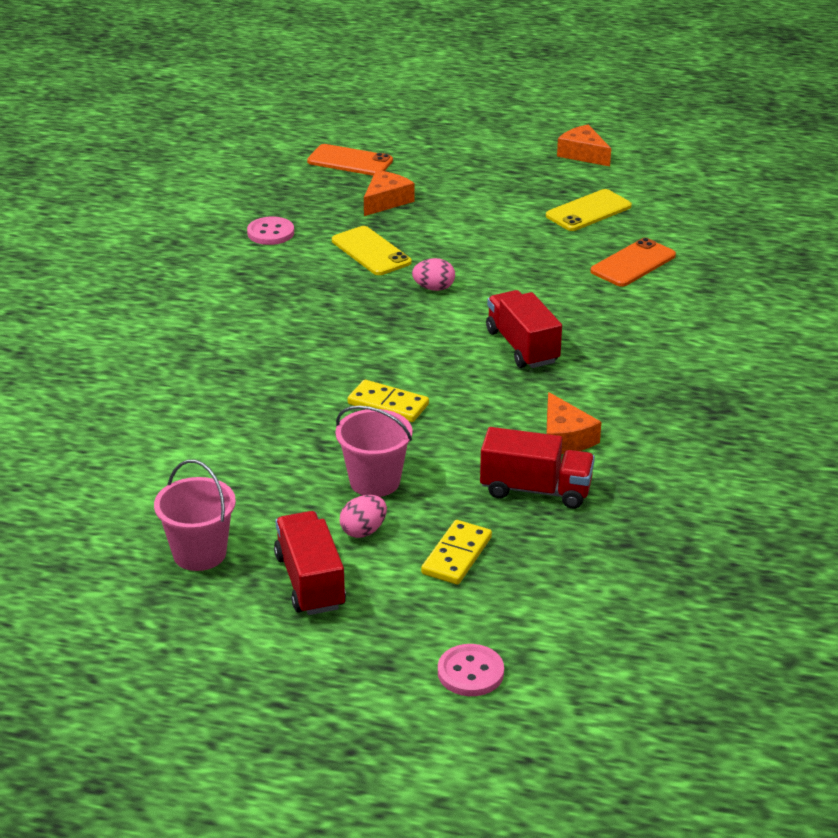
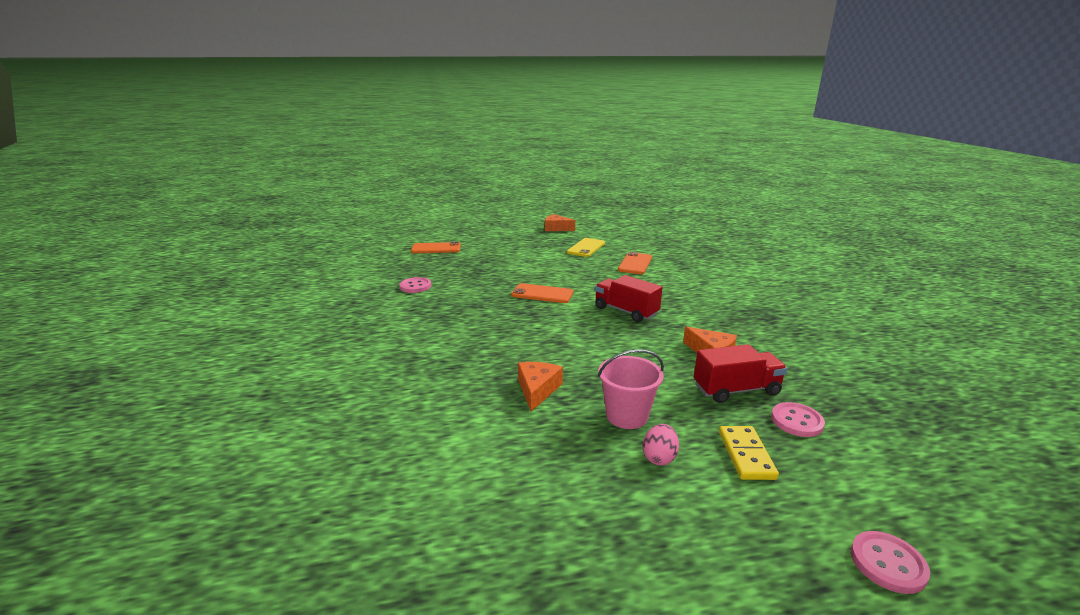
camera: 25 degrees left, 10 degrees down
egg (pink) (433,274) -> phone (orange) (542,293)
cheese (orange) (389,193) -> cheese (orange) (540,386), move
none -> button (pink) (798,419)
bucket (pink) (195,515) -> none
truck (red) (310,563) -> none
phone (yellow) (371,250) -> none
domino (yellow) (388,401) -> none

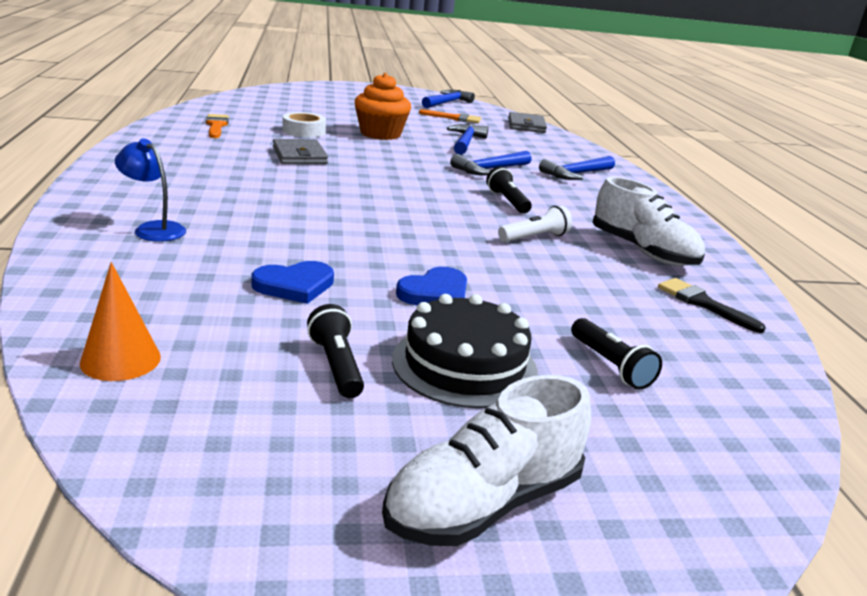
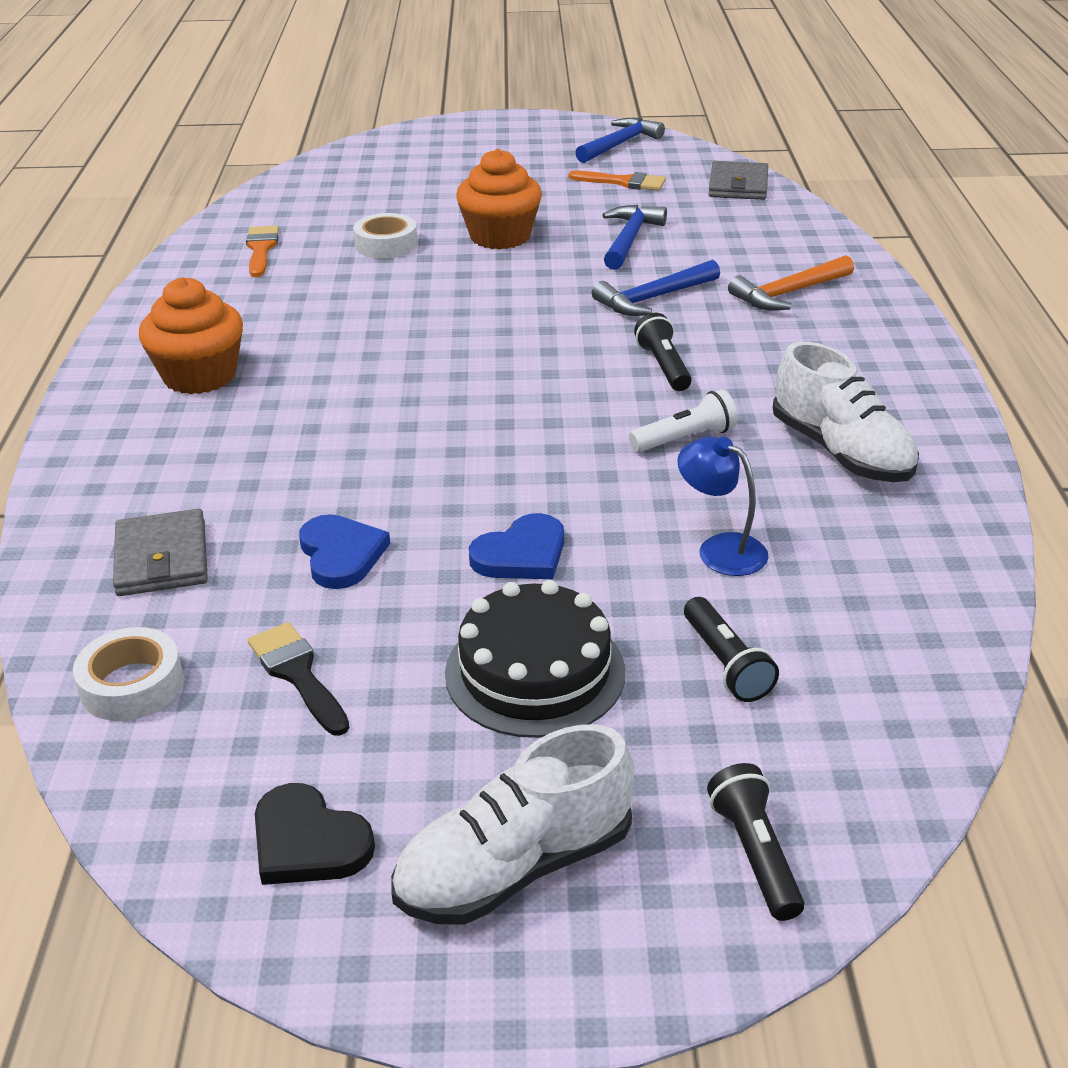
camera: 10 degrees right, 10 degrees up
cone (orange) (120,321) -> tape (white) (128,674)
wallet (grey) (300,151) -> wallet (grey) (160,552), move
none -> cupcake (orange) (191,335)
brush (black) (712,305) -> brush (black) (299,679), move
none -> heart (black) (315,834)
heart (blue) (292,282) -> heart (blue) (344,551), 90 degrees counterclockwise
lamp (blue) (150,190) -> lamp (blue) (723,506), move
flashlight (black) (335,351) -> flashlight (black) (755,842), move
hammer (blue) (577,168) -> hammer (orange) (791,283)

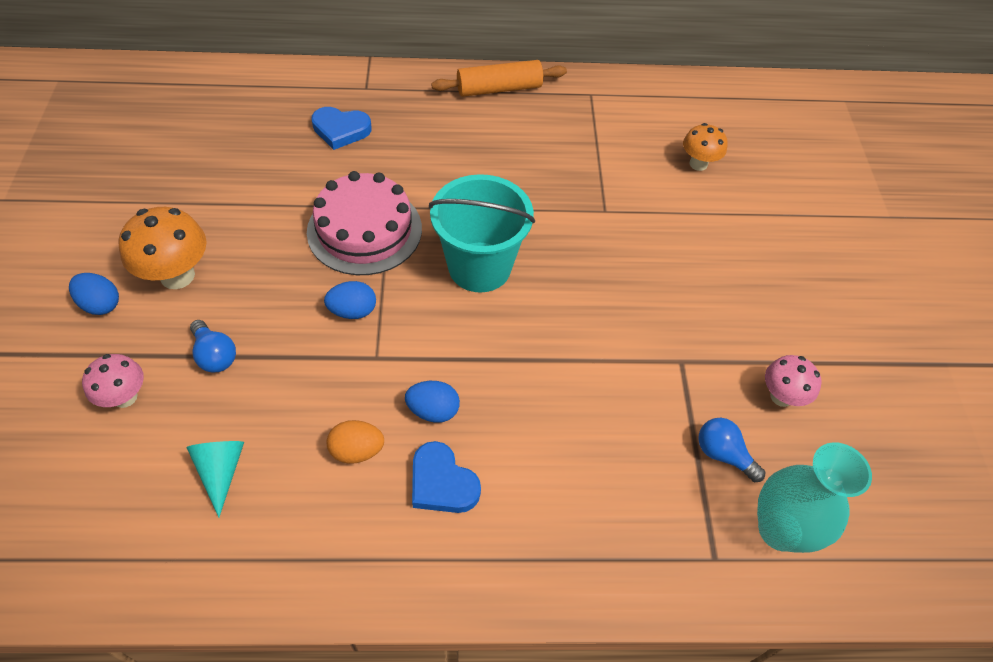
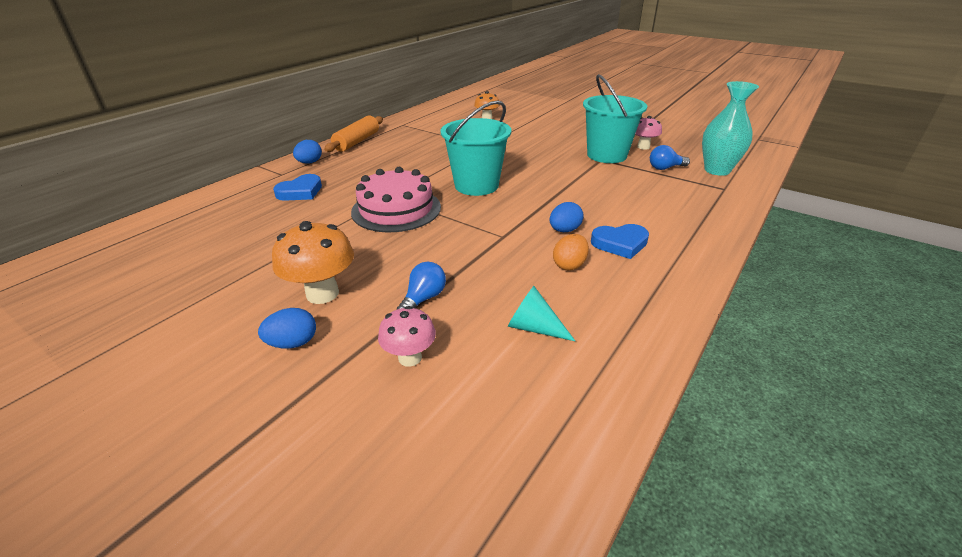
camera: 50 degrees left, 20 degrees down
egg (blue) (350,300) -> egg (blue) (307,152), move
light bulb (blue) (213,346) -> light bulb (blue) (421,285), 60 degrees counterclockwise
none -> bucket (turquoise) (615,118)

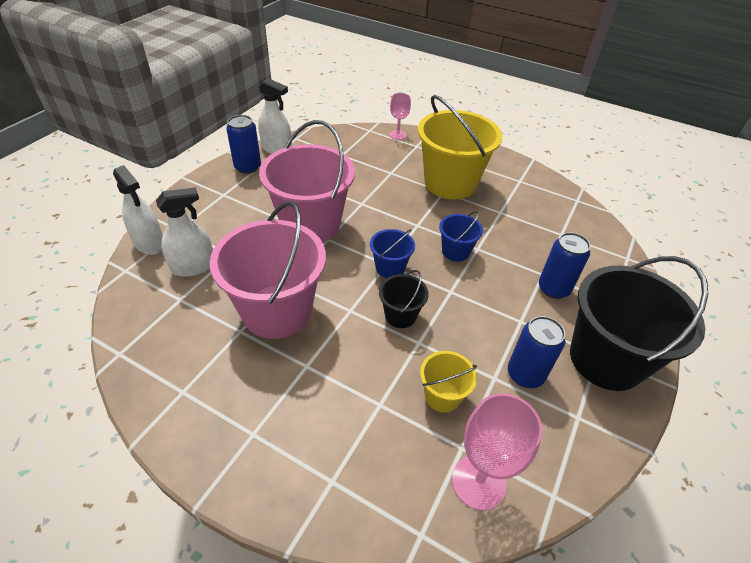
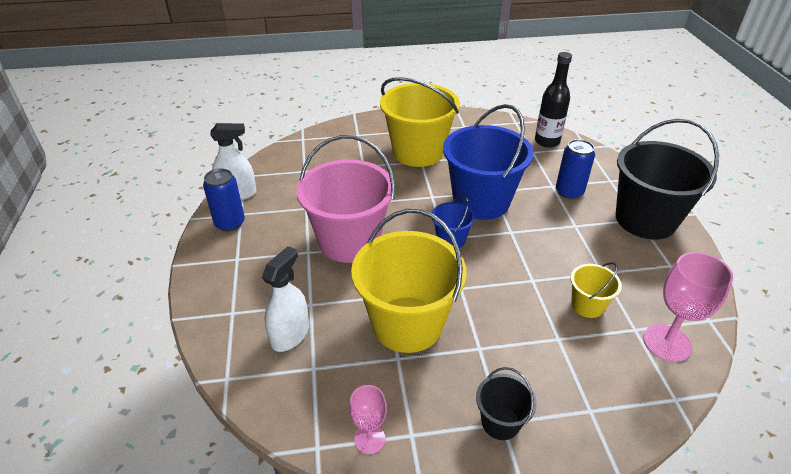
camera: 35 degrees left, 5 degrees down
goblet (pink) (400,116) -> goblet (pink) (368,419), move
bucket (pink) (268,270) -> bucket (yellow) (409,281)
bucket (blue) (461,236) -> bucket (blue) (488,162), x2.14
bucket (black) (404,299) -> bucket (black) (506,403), move
none -> bottle (black) (553,100)
spray bottle (white) (138,210) -> none
can (blue) (536,352) -> none

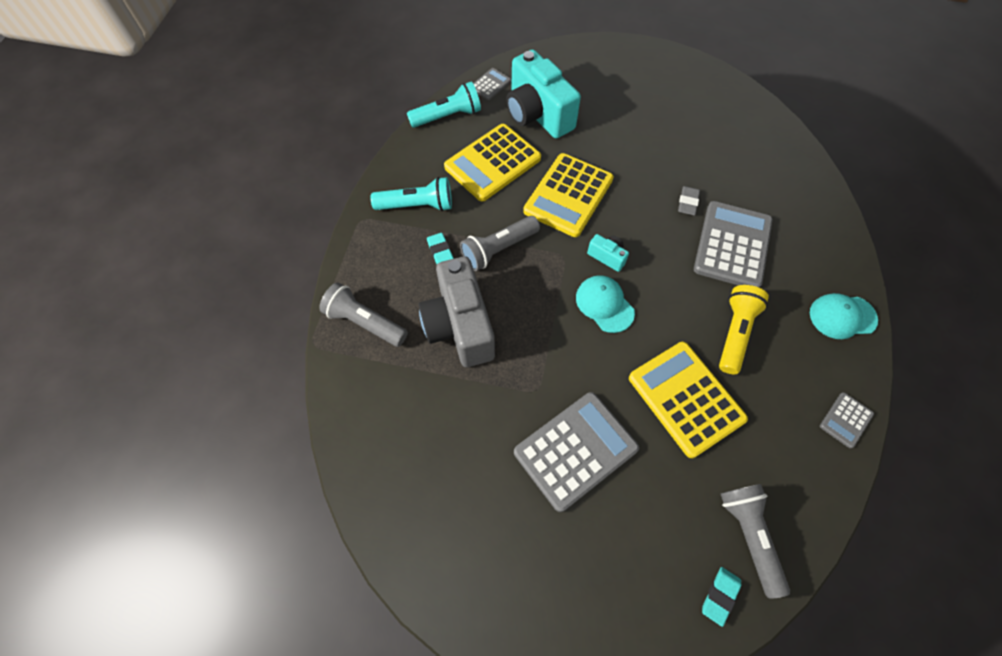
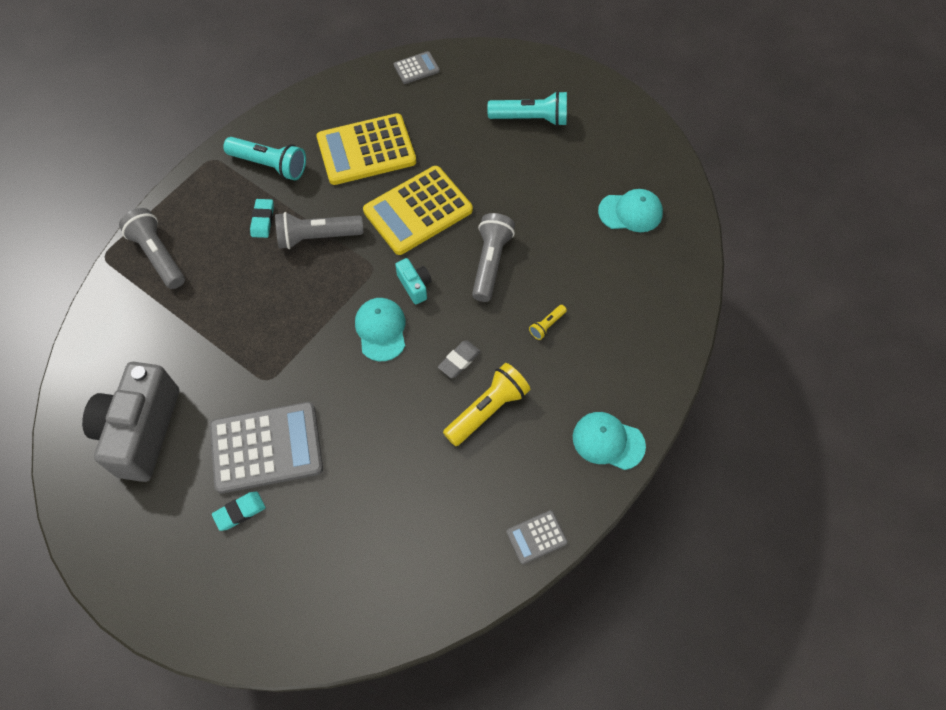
camera: 25 degrees right, 0 degrees up
camera (grey) (457,311) -> camera (grey) (130,422), move
eraser (turquoise) (721,597) -> eraser (turquoise) (239,511), move
eraser (grey) (689,200) -> eraser (grey) (459,359), move
flashlight (grey) (755,541) -> flashlight (grey) (493,257), move
flashlight (turquoise) (444,105) -> flashlight (turquoise) (527,108), move
calculator (grey) (733,244) -> flashlight (yellow) (548,322)
none -> cap (turquoise) (630,210)
camera (turquoise) (543,94) -> none
calculator (yellow) (688,400) -> none

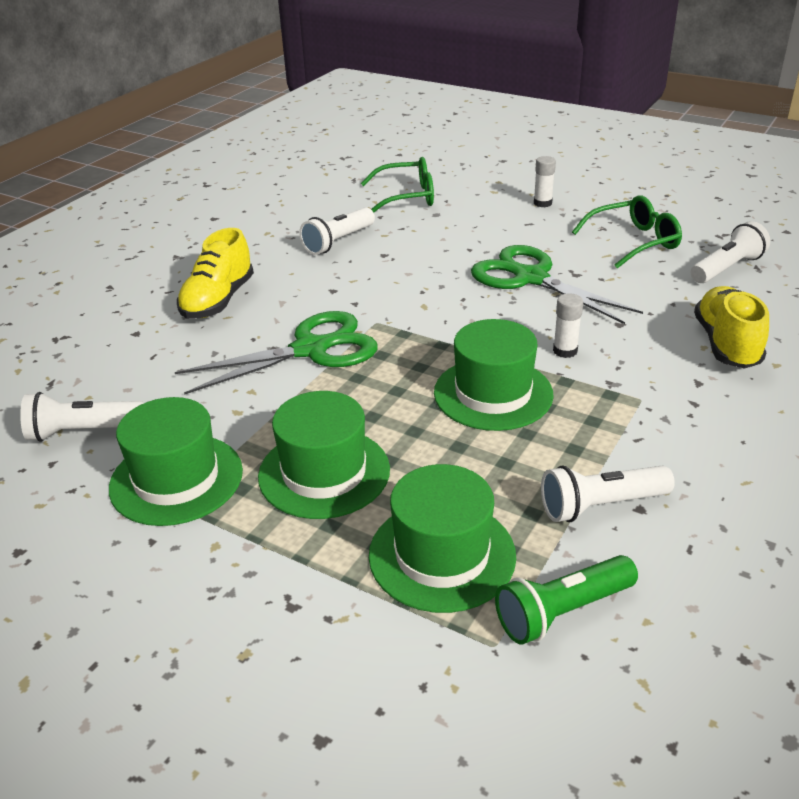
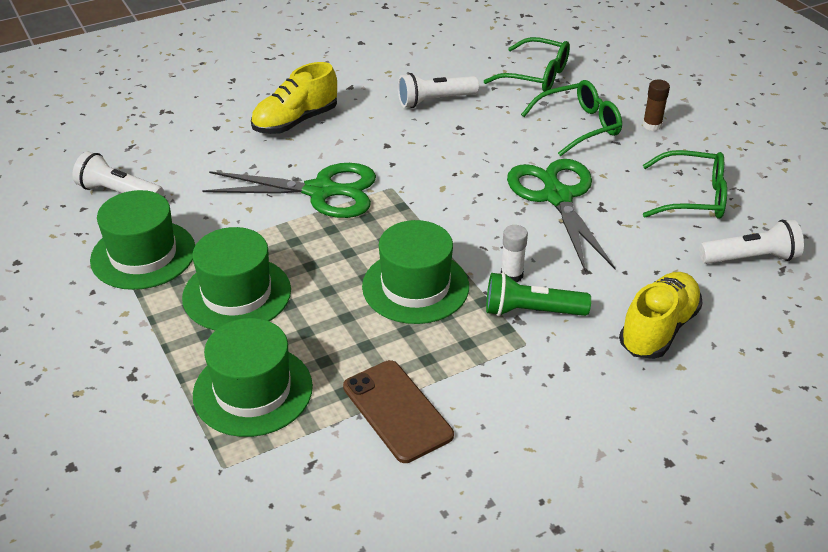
camera: 30 degrees right, 5 degrees up
flashlight (white) (608,493) -> phone (brown) (398,411)
flashlight (green) (566,600) -> flashlight (green) (538,294), move
none -> glasses (green) (571,118)
glue stick (white) (545,181) -> glue stick (brown) (656,105)

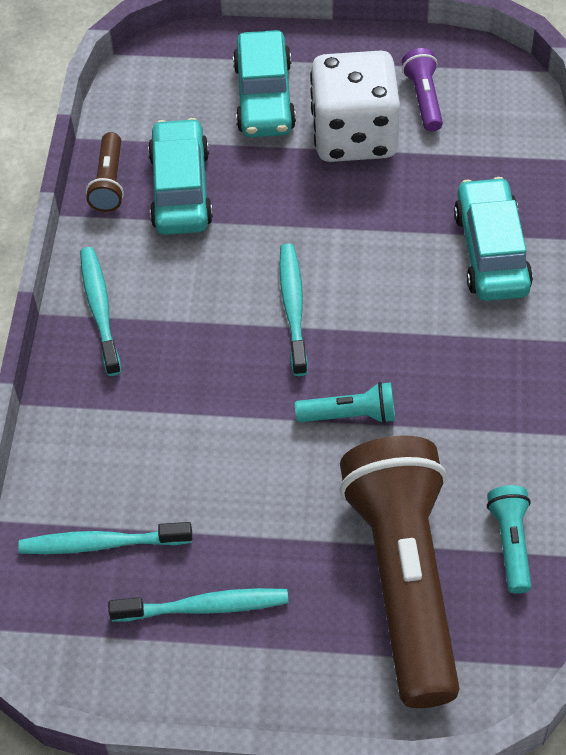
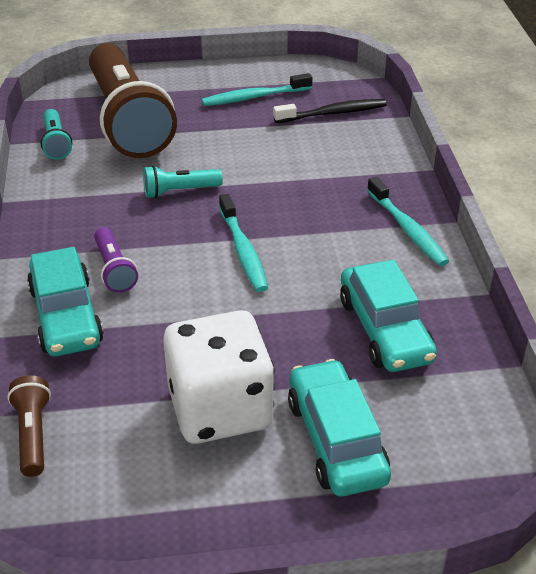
camera: 165 degrees right, 15 degrees down
flashlight (brown) (105,172) -> flashlight (brown) (29,426), move
flashlight (purple) (422,90) -> flashlight (purple) (116,260), move
toothbrush (turquoise) (105,538) -> toothbrush (black) (330,111)

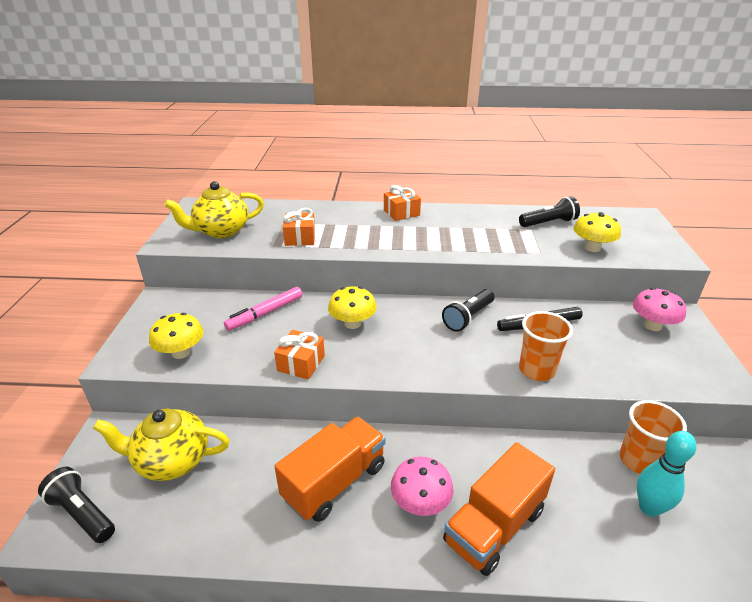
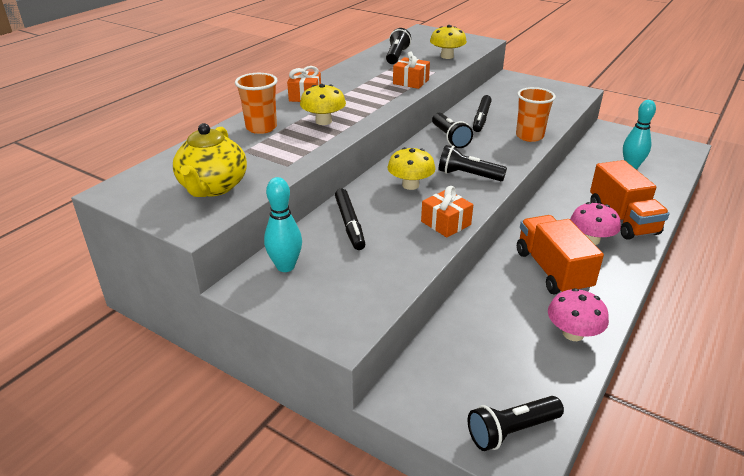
camera: 60 degrees left, 0 degrees up
cup (orange) (653,437) -> cup (orange) (256,103), move
none -> bowling pin (turquoise) (283,224)
mushroom (yellow) (176,336) -> mushroom (yellow) (323,104), move
marker (pink) (263,309) -> marker (black) (350,219)
gift (orange) (299,227) -> gift (orange) (411,70), move
none -> flashlight (black) (473,163)
mushroom (pink) (659,309) -> mushroom (pink) (578,314), move
teapot (yellow) (161,445) -> none

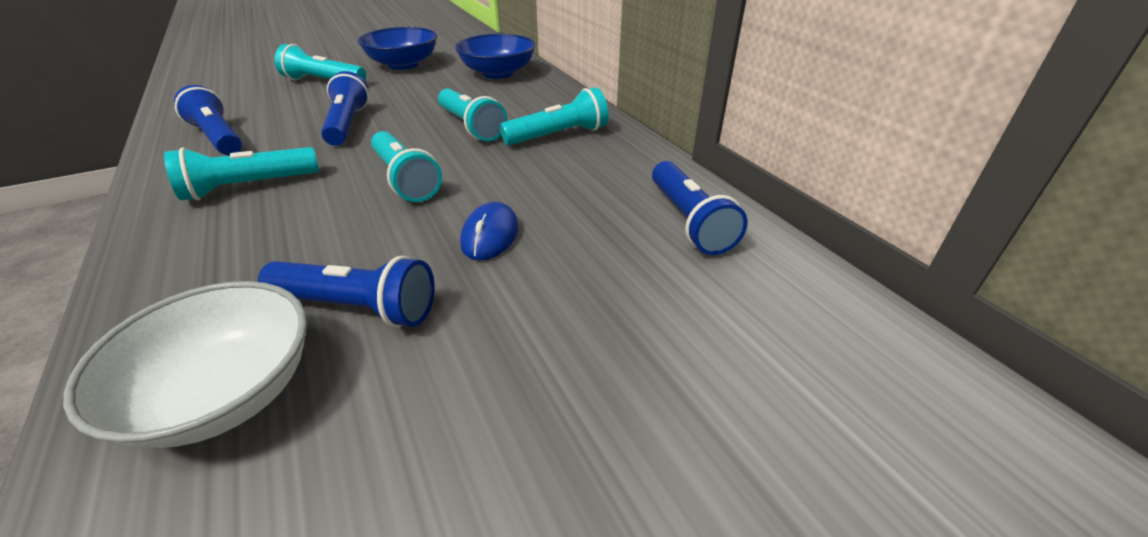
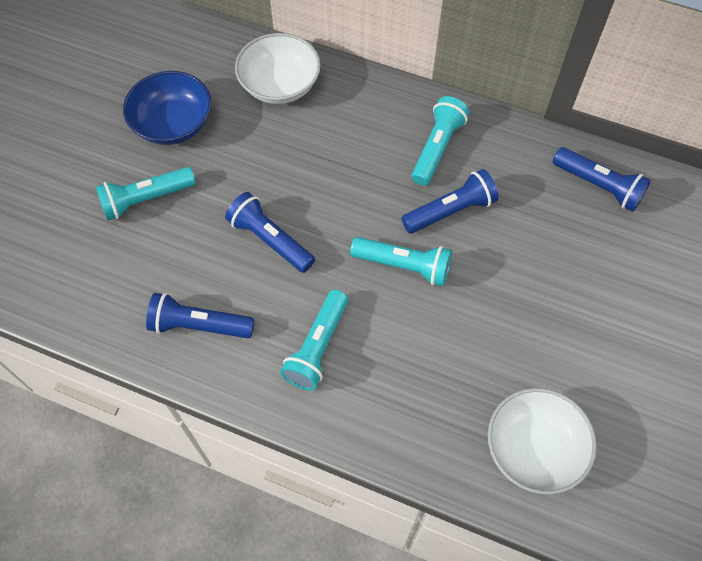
camera: 40 degrees left, 25 degrees up
bowl (blue) (495,56) -> bowl (white) (278,68)
flashlight (blue) (346,291) -> flashlight (blue) (450,201), move
flashlight (turquoise) (472,114) -> none
mouse (blue) (489,231) -> none

